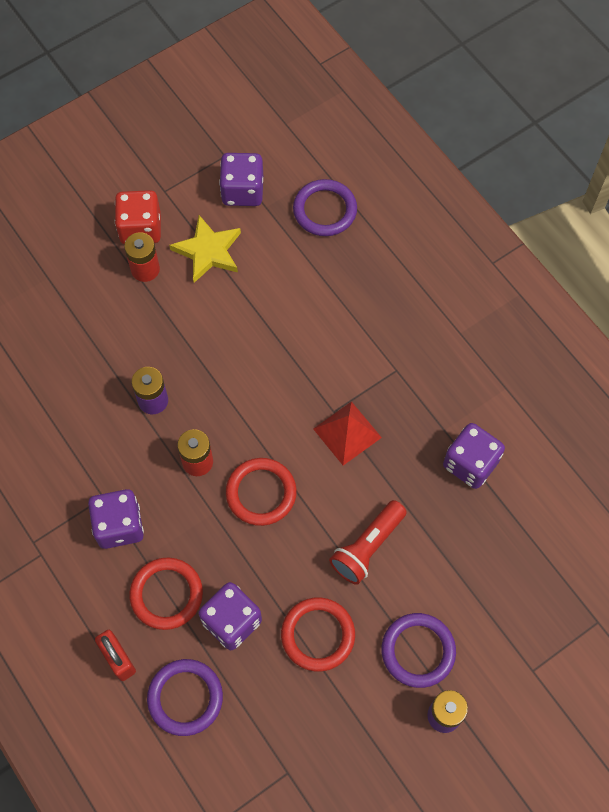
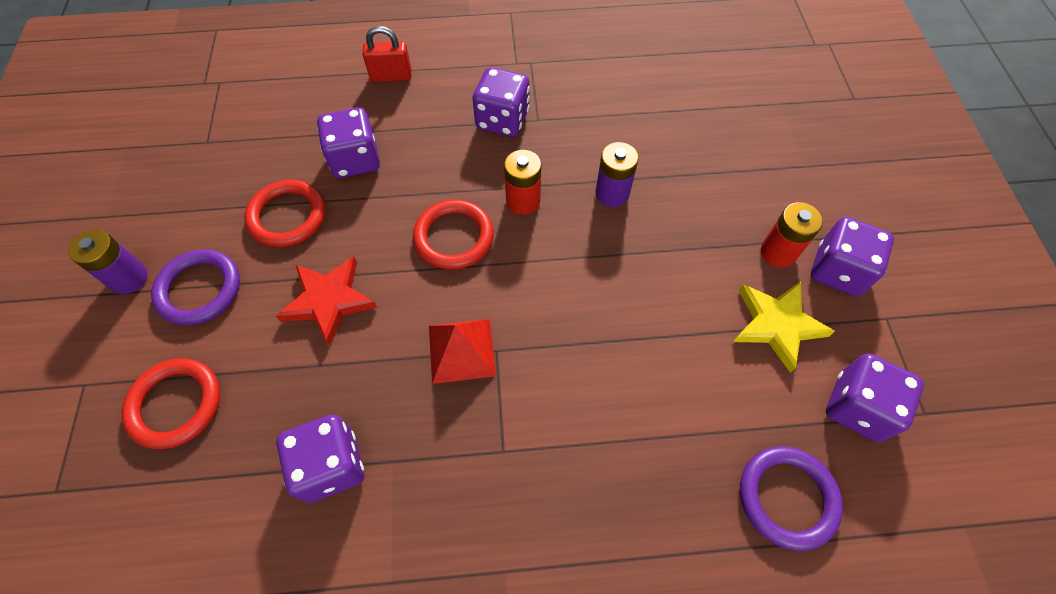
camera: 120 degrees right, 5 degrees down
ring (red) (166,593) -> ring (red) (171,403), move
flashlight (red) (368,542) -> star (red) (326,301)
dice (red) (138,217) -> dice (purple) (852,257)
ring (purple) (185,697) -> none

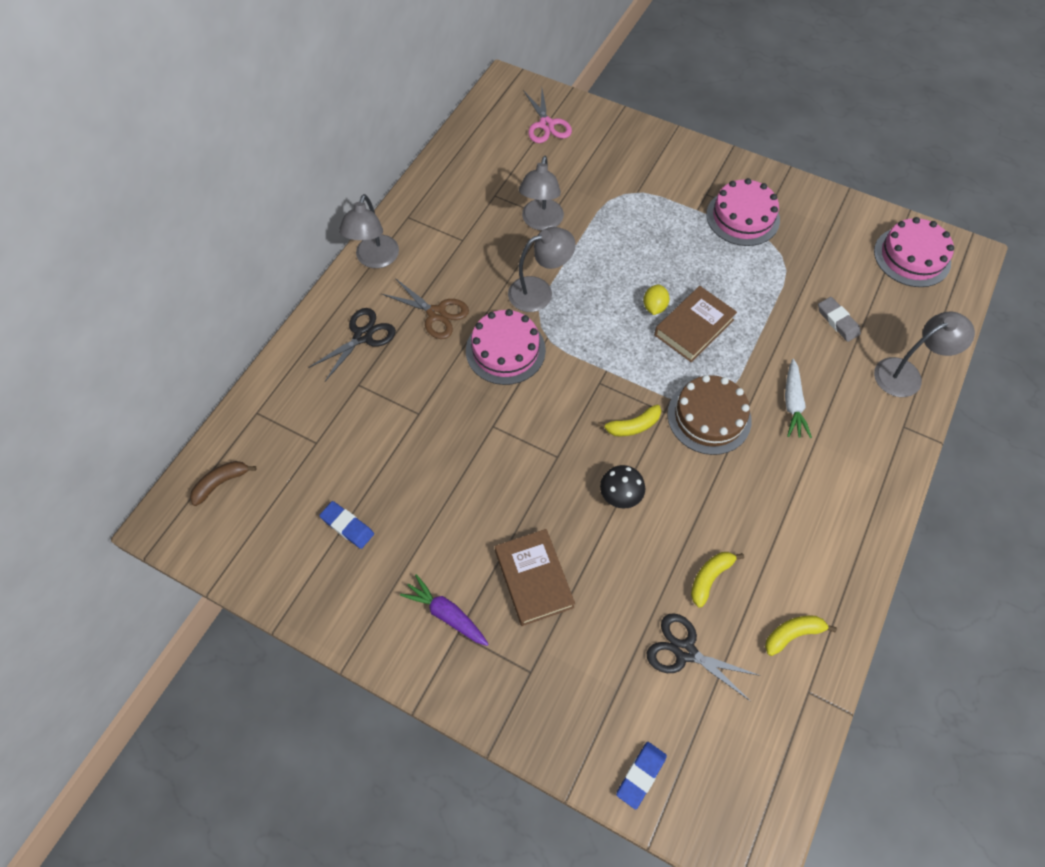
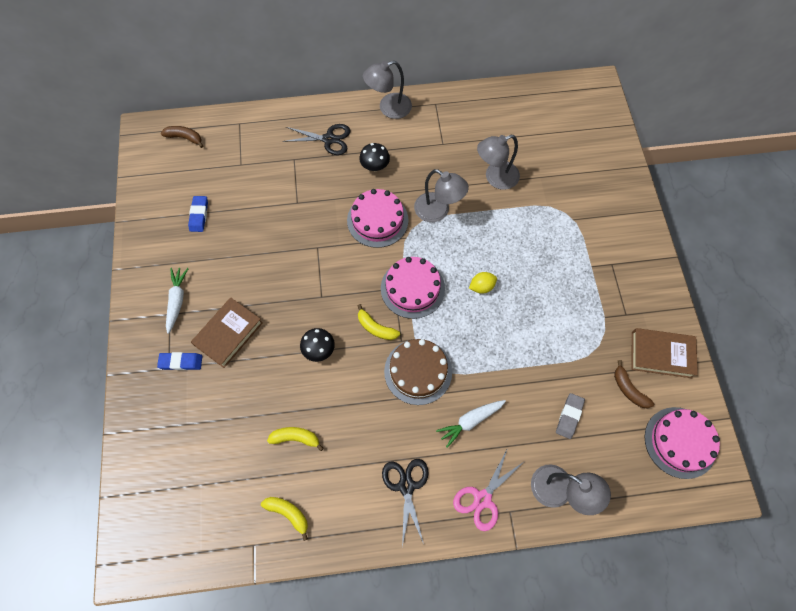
camera: 55 degrees right, 5 degrees up
eraser (blue) (641,776) -> eraser (blue) (179,361), move
carrot (purple) (444,610) -> carrot (white) (177,301)
scissors (brown) (425,308) -> mushroom (black) (374,157)
cake (pink) (743,212) -> cake (pink) (413,288), move
scissors (black) (704,657) -> scissors (black) (405,503), move
scissors (pink) (547,116) -> scissors (pink) (489,489), move
none -> banana (brown) (634,384)
book (brown) (695,324) -> book (brown) (664,353), move

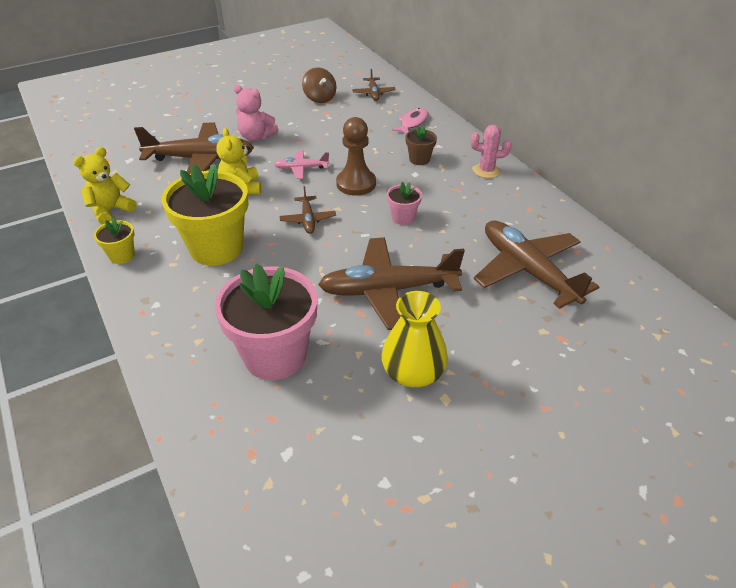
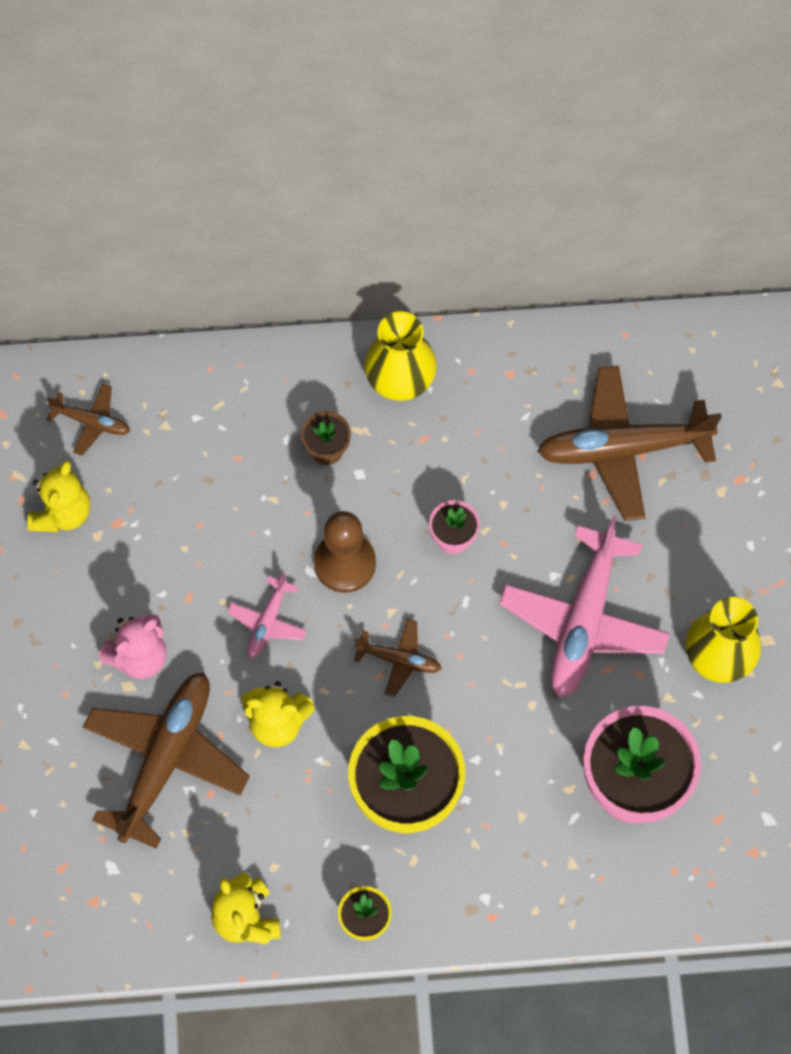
camera: 65 degrees left, 25 degrees up
spinning top (brown) (319,85) -> teddy bear (yellow) (58,496)
cactus (pink) (491,151) -> vase (yellow) (400,356)
plane (brown) (391,283) -> plane (pink) (584,607)
fish (pink) (410,121) -> none

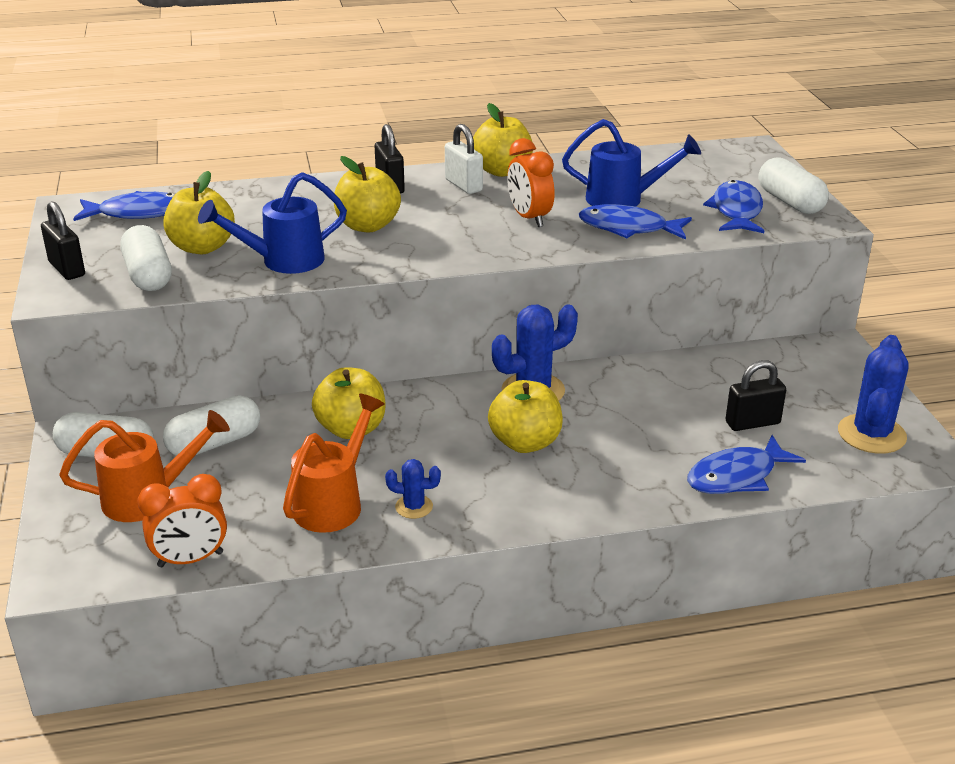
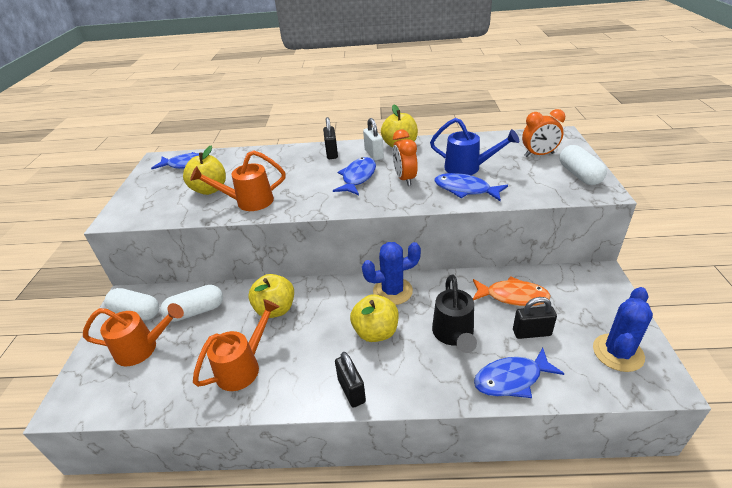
camera: 15 degrees right, 5 degrees up
watering can (blue) (272,223) -> watering can (orange) (238,180)
fish (blue) (733,206) -> fish (blue) (354,176), move
padlock (black) (63,240) -> padlock (black) (350,380), move
none -> watering can (black) (454,314)
none -> fish (orange) (512,291)
clock (orange) (182,520) -> clock (orange) (543,133), move
capsule (white) (146,258) -> none
apple (yellow) (367,194) -> none
cactus (blue) (413,489) -> none

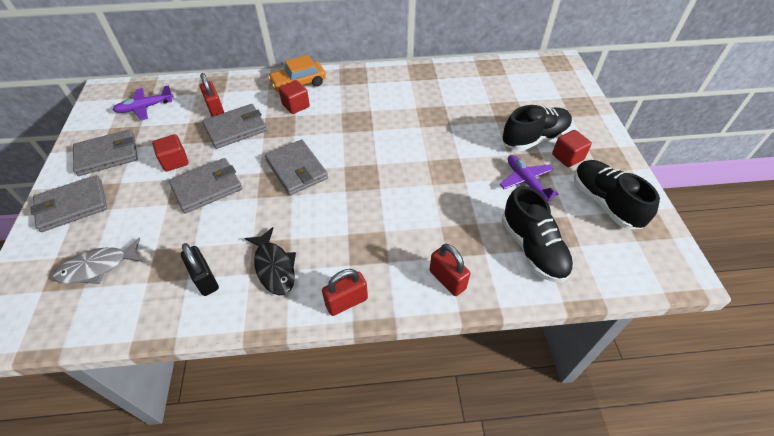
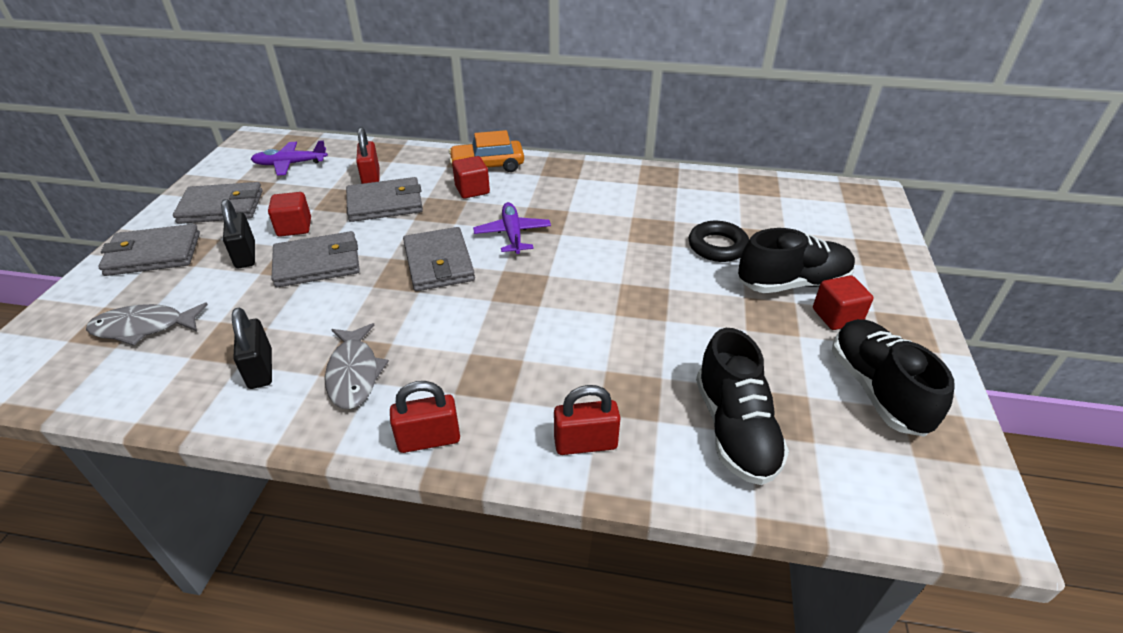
camera: 15 degrees right, 10 degrees down
none -> padlock (black) (238,233)
fish (black) (270,261) -> fish (grey) (357,366)
plane (purple) (529,178) -> plane (purple) (512,228), move
padlock (red) (450,270) -> padlock (red) (587,420), 75 degrees counterclockwise
none -> ring (black) (718,241)

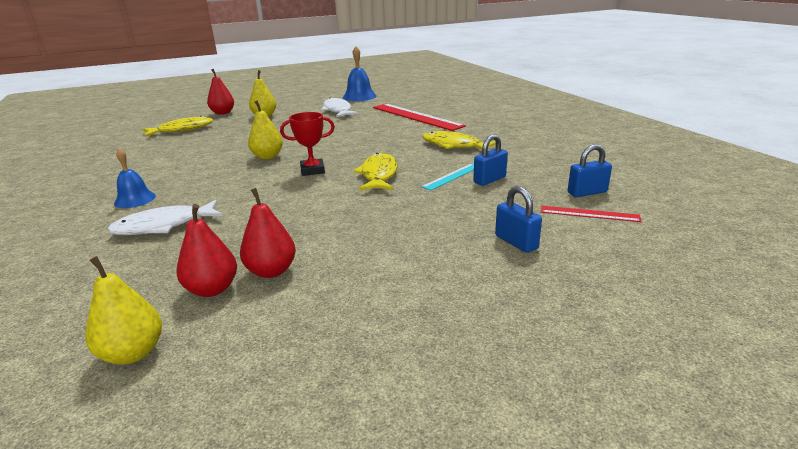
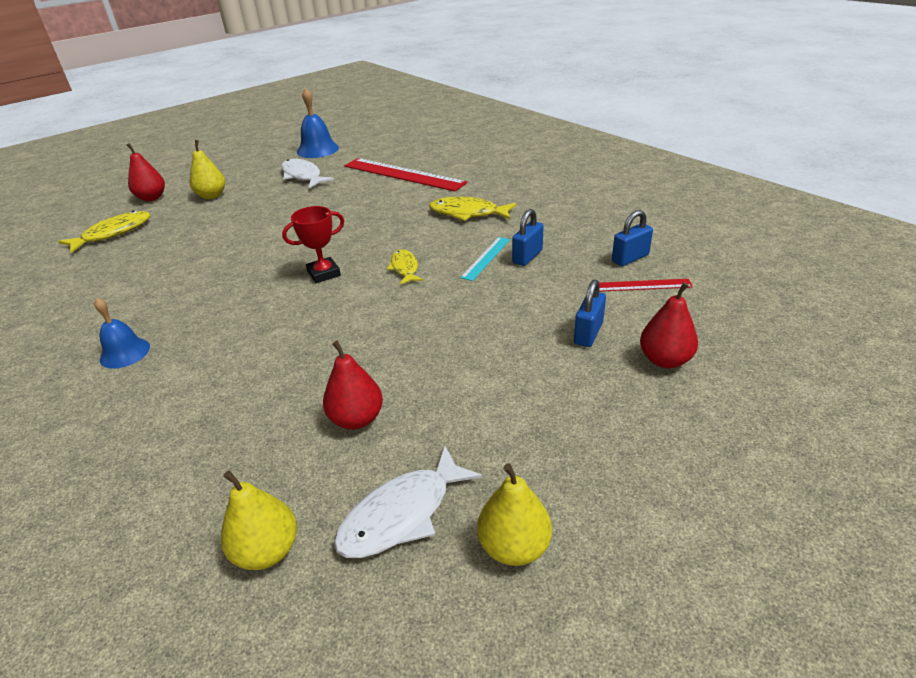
camera: 15 degrees left, 10 degrees up
fish (white) (164,217) -> fish (white) (408,502), move
fish (yellow) (375,171) -> fish (yellow) (405,267), x0.64
pear (yellow) (265,129) -> pear (yellow) (514,514), move
padlock (blue) (518,219) -> padlock (blue) (590,313), 75 degrees clockwise
pear (red) (206,250) -> pear (red) (669,325), move

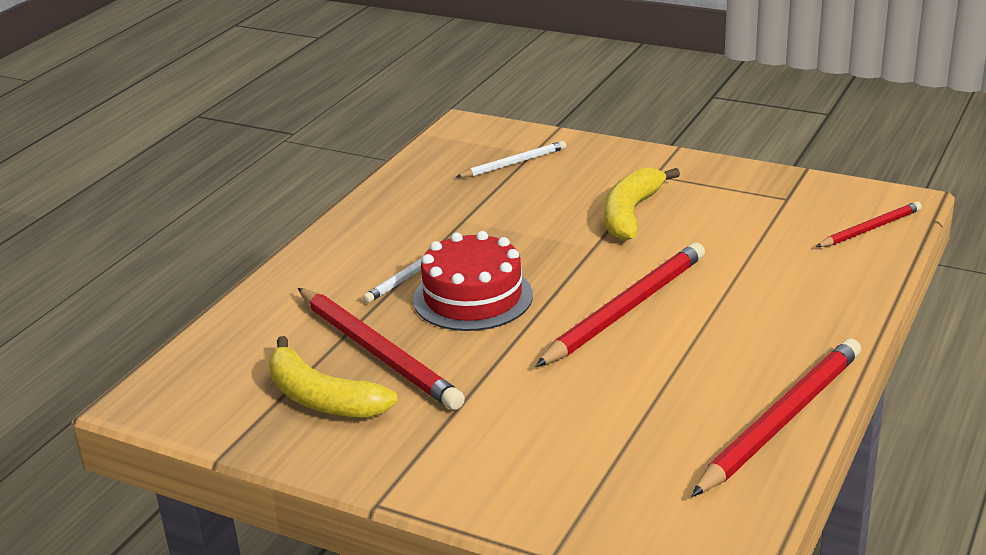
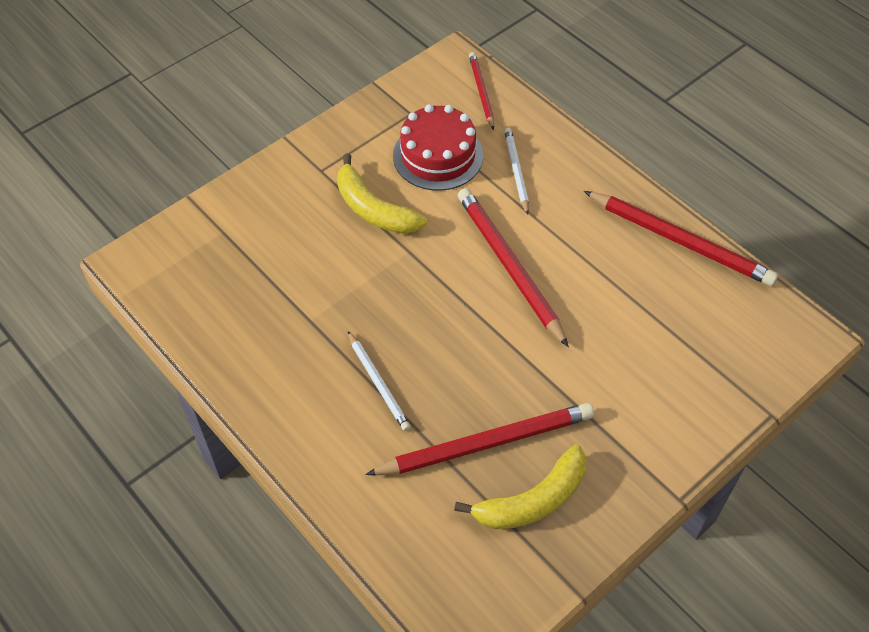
camera: 70 degrees left, 25 degrees up
cake (red) (473,281) -> cake (red) (438,147), move
pencil (white) (511,159) -> pencil (white) (516,171), move
pencil (red) (776,417) -> pencil (red) (681,238), 150 degrees clockwise

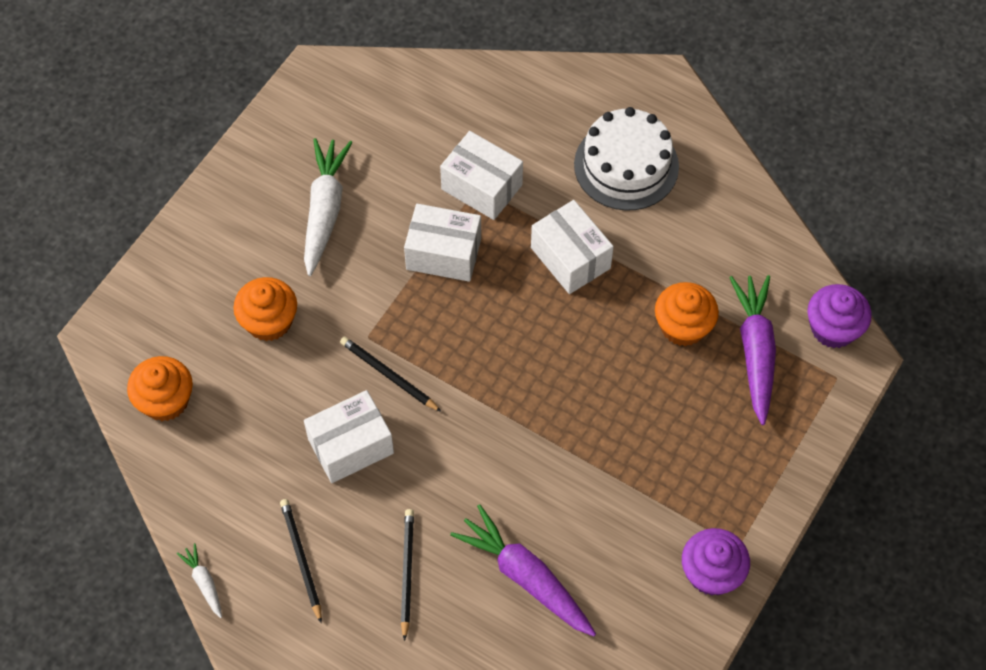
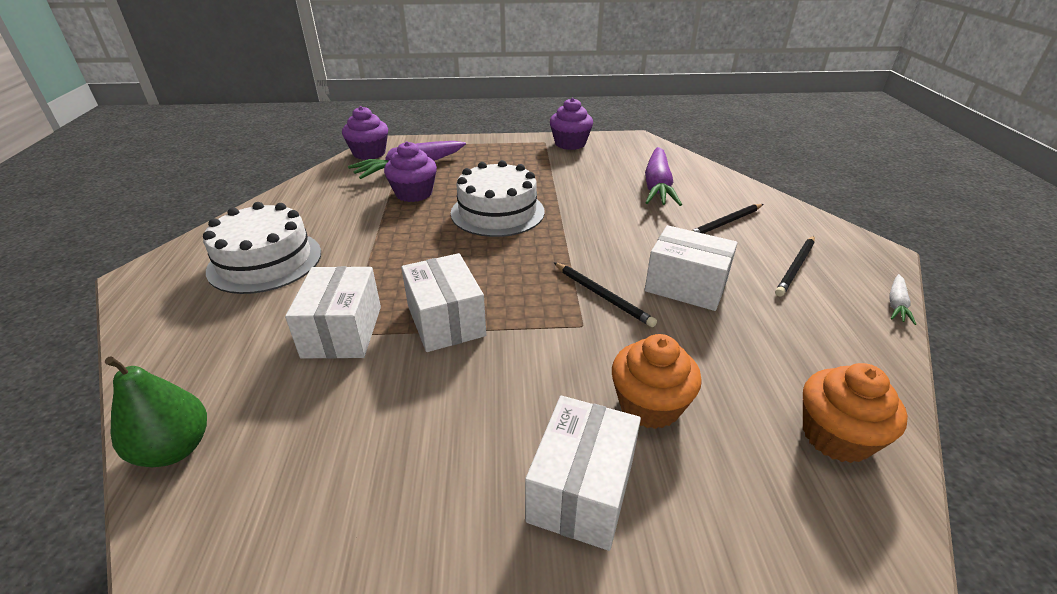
camera: 125 degrees left, 25 degrees down
none -> pear (green) (156,411)
cupcake (orange) (687,314) -> cupcake (purple) (410,171)
none -> cake (white) (498,198)
box (white) (572,247) -> box (white) (583,473), move
pencil (black) (391,374) -> pencil (black) (605,294), 45 degrees counterclockwise
carrot (white) (328,207) -> none

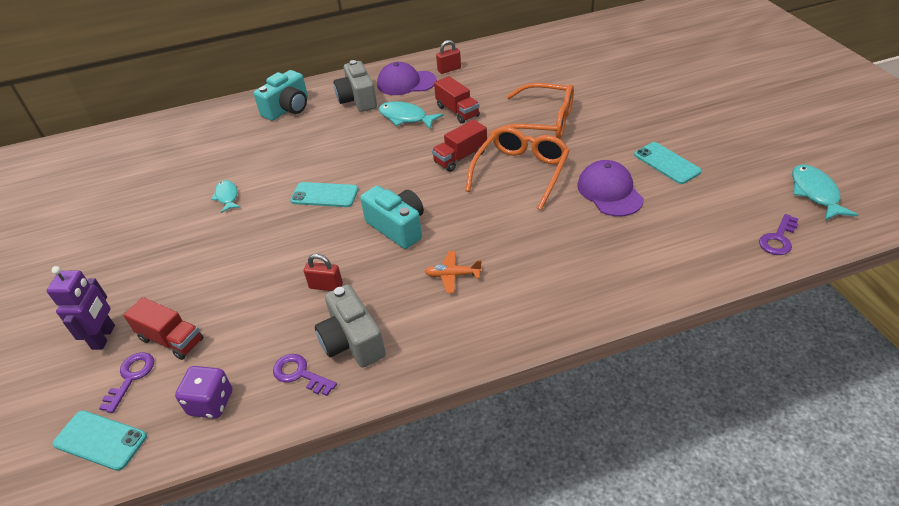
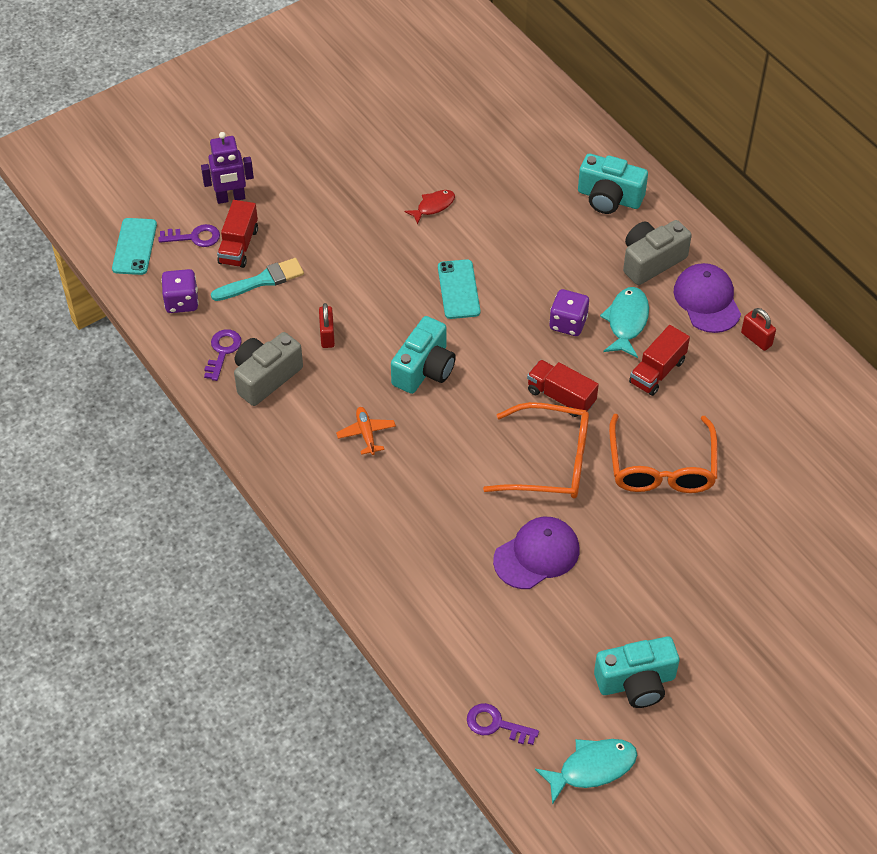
camera: 70 degrees right, 10 degrees up
none -> brush (turquoise) (257,279)
fish (turquoise) (226,196) -> fish (red) (429,207)
none -> dice (purple) (569,312)
none -> camera (turquoise) (636,672)
phone (turquoise) (668,163) -> none

